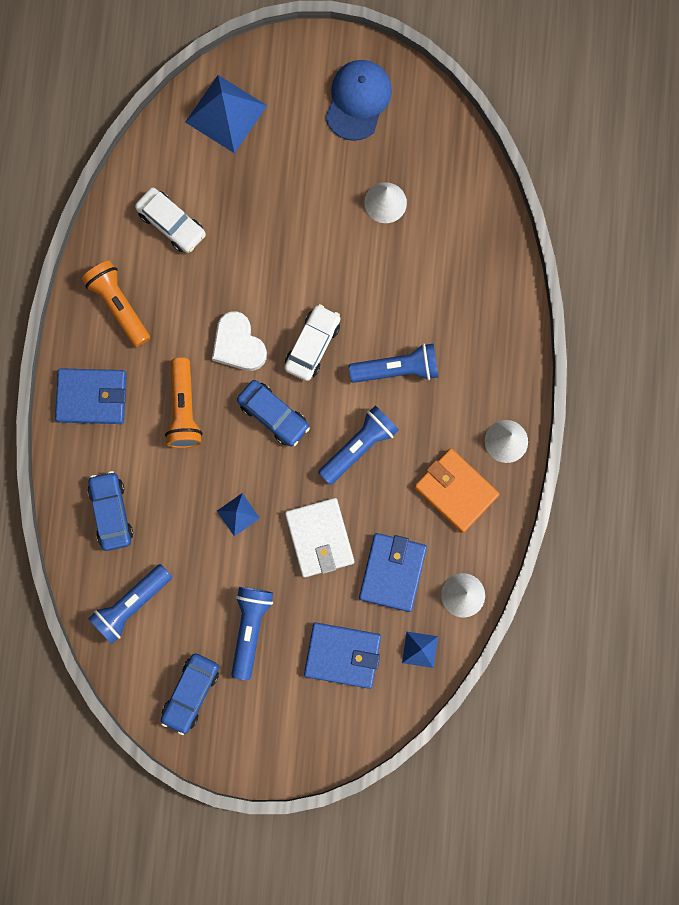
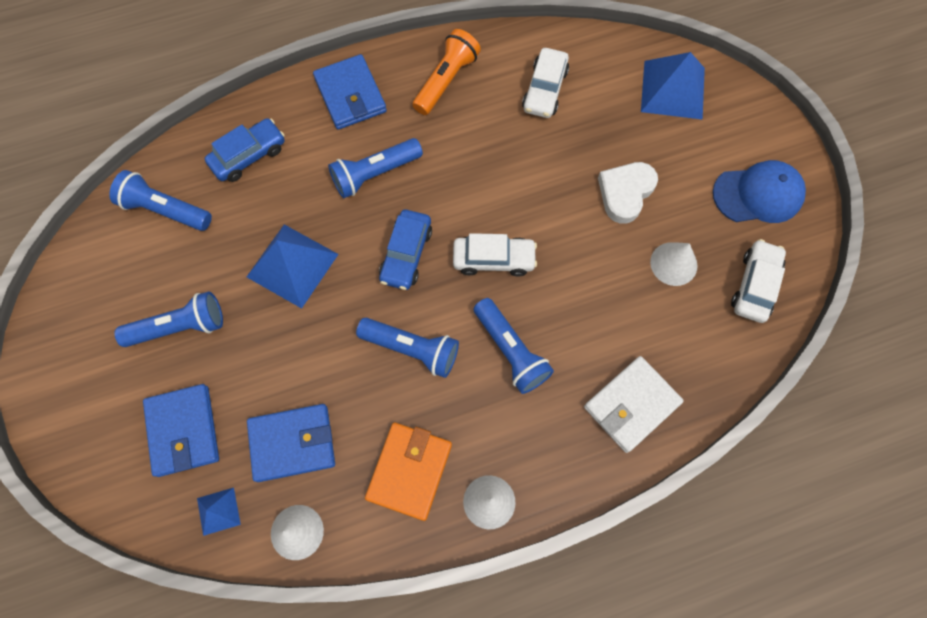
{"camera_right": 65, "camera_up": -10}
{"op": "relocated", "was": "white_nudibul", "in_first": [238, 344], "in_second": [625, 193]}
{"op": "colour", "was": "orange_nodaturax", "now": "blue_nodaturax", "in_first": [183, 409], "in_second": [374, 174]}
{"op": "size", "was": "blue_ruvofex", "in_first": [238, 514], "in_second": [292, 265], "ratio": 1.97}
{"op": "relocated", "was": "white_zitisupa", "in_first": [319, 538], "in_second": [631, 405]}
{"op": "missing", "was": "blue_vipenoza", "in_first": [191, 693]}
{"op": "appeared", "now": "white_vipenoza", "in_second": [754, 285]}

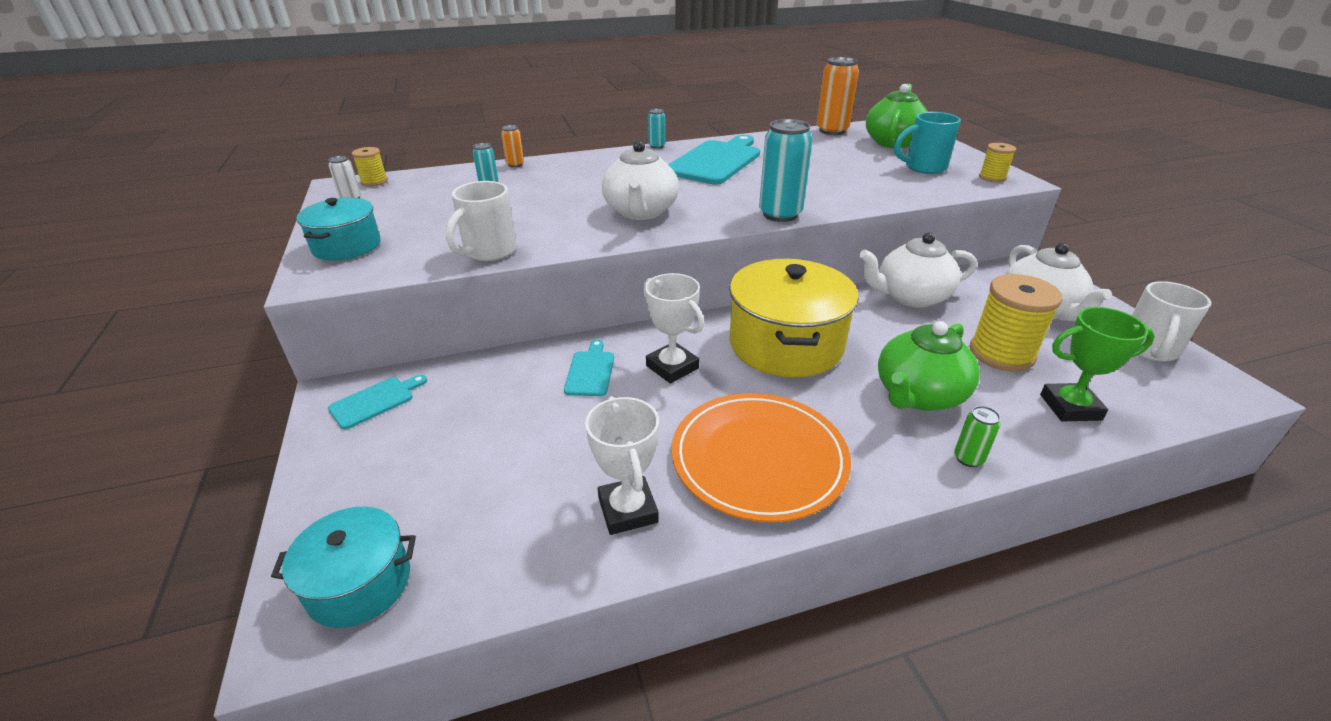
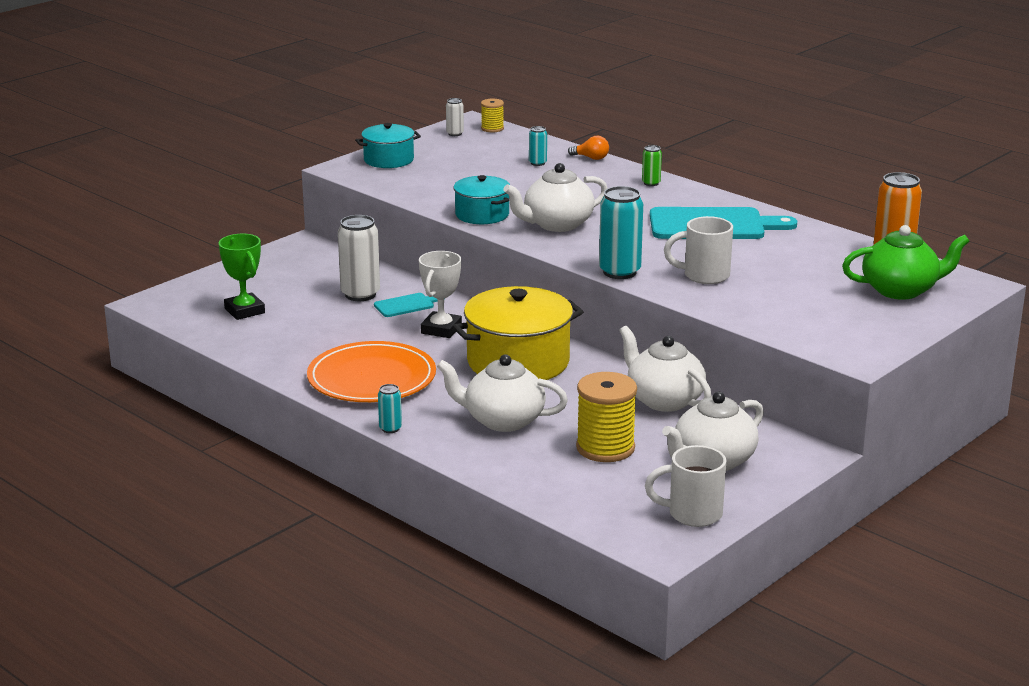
{"camera_right": 60, "camera_up": -10}
{"op": "relocated", "was": "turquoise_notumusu", "in_first": [657, 146], "in_second": [390, 428]}
{"op": "missing", "was": "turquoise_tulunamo", "in_first": [923, 167]}
{"op": "exchanged", "was": "orange_notumusu", "now": "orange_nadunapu", "in_first": [515, 164], "in_second": [591, 158]}
{"op": "missing", "was": "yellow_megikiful", "in_first": [992, 177]}
{"op": "relocated", "was": "white_tulunamo", "in_first": [488, 252], "in_second": [704, 276]}
{"op": "relocated", "was": "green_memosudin", "in_first": [1070, 407], "in_second": [244, 311]}
{"op": "colour", "was": "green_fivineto", "now": "white_fivineto", "in_first": [918, 395], "in_second": [502, 420]}
{"op": "missing", "was": "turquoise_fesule", "in_first": [375, 401]}
{"op": "missing", "was": "white_memosudin", "in_first": [628, 510]}
{"op": "relocated", "was": "green_notumusu", "in_first": [968, 458], "in_second": [651, 183]}
{"op": "relocated", "was": "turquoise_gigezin", "in_first": [359, 584], "in_second": [482, 214]}
{"op": "appeared", "now": "white_notumusu", "in_second": [360, 294]}

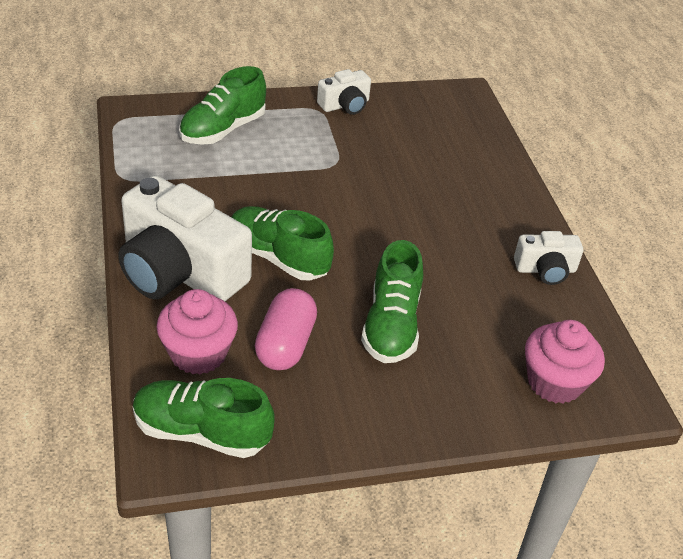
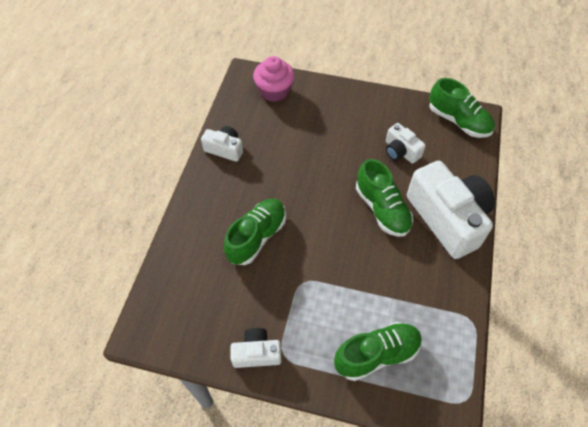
{"camera_right": -150, "camera_up": 15}
{"op": "relocated", "was": "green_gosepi", "in_first": [391, 325], "in_second": [257, 237]}
{"op": "exchanged", "was": "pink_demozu", "now": "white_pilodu", "in_first": [285, 344], "in_second": [400, 151]}
{"op": "missing", "was": "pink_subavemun", "in_first": [198, 353]}

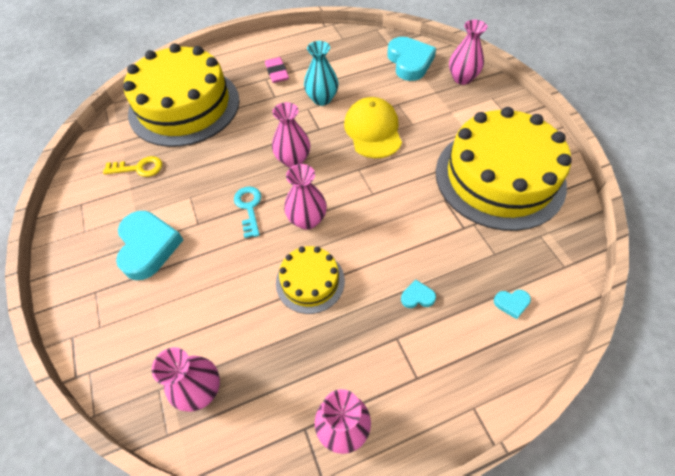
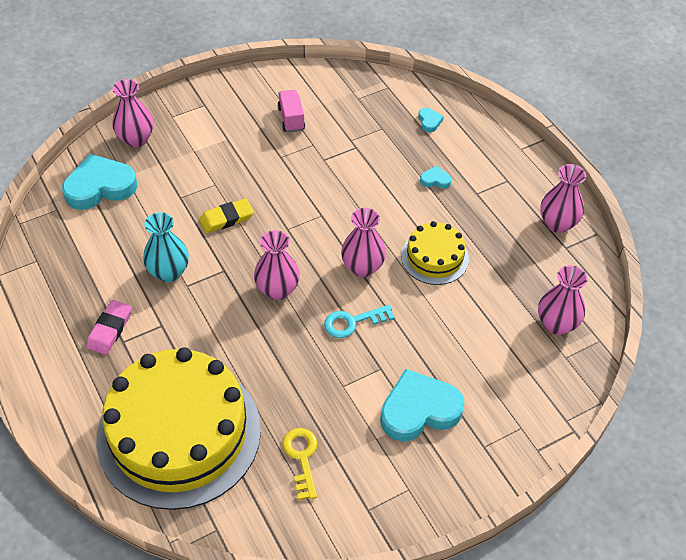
{"camera_right": -100, "camera_up": -5}
{"op": "spun", "was": "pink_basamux", "in_first": [277, 72], "in_second": [110, 329], "clockwise": -45}
{"op": "exchanged", "was": "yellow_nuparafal", "now": "yellow_basamux", "in_first": [373, 130], "in_second": [226, 218]}
{"op": "exchanged", "was": "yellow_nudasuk", "now": "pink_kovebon", "in_first": [499, 177], "in_second": [291, 119]}
{"op": "spun", "was": "turquoise_nudibul", "in_first": [417, 297], "in_second": [435, 180], "clockwise": 105}

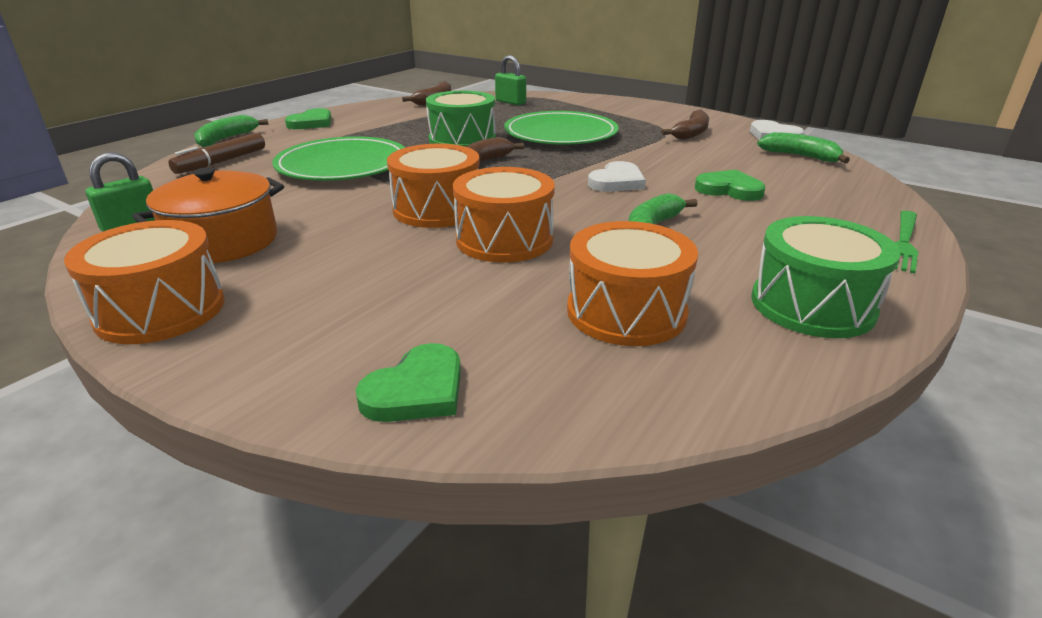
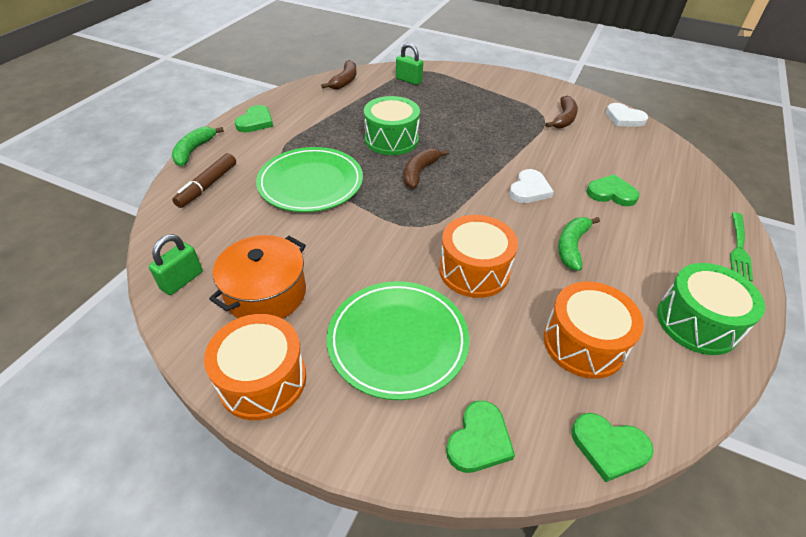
{"camera_right": -10, "camera_up": 15}
{"op": "relocated", "was": "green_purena", "in_first": [560, 134], "in_second": [398, 341]}
{"op": "missing", "was": "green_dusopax", "in_first": [800, 156]}
{"op": "missing", "was": "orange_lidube", "in_first": [437, 209]}
{"op": "appeared", "now": "green_nudibul", "in_second": [609, 447]}

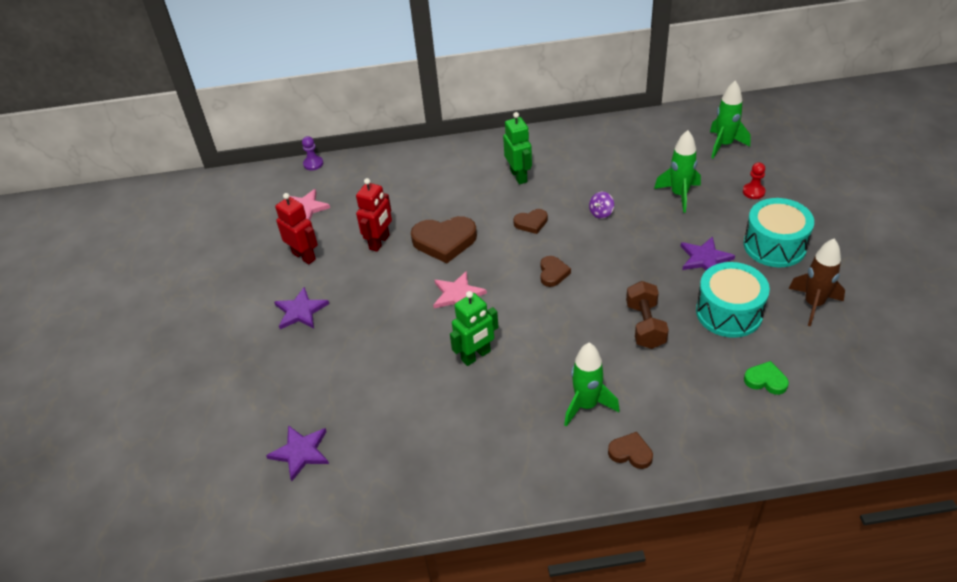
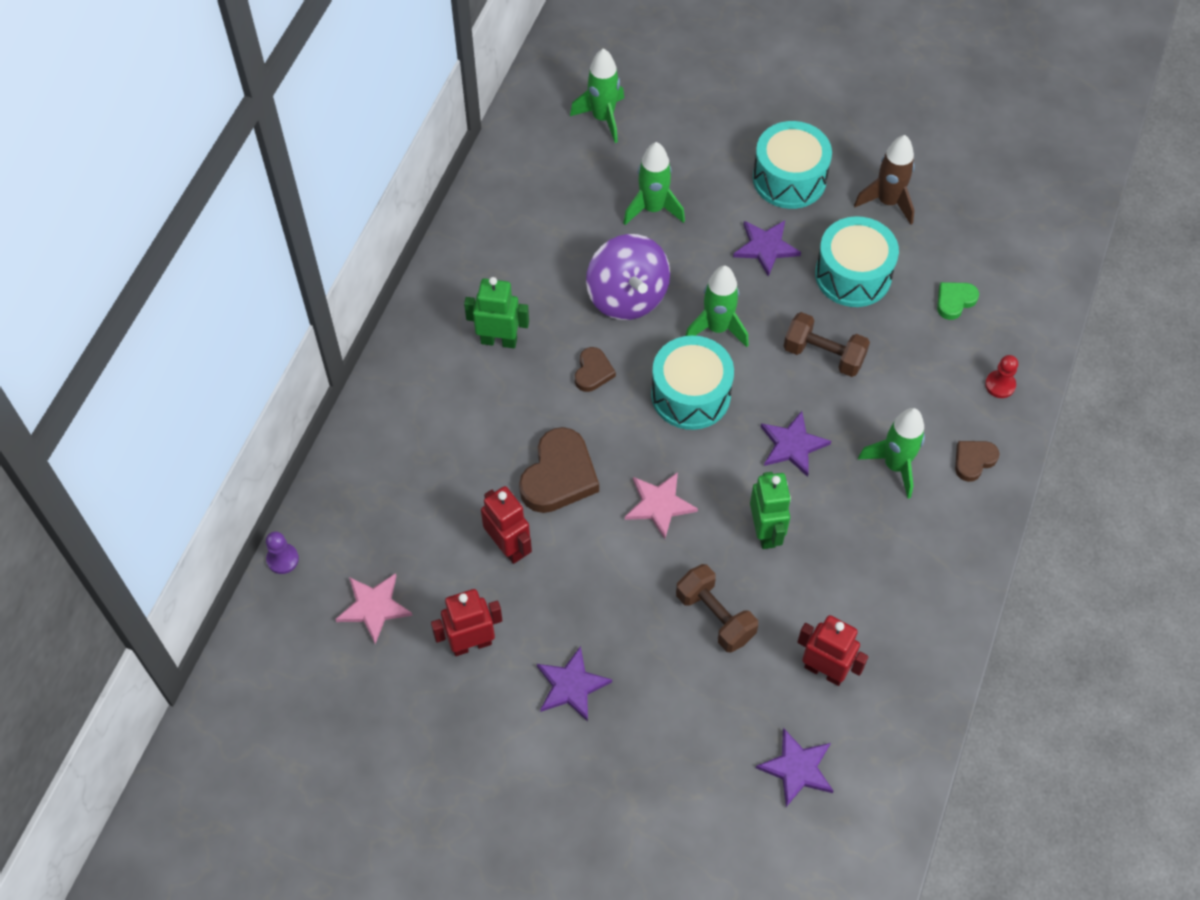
{"camera_right": -65, "camera_up": 15}
{"op": "relocated", "was": "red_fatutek", "in_first": [753, 192], "in_second": [1000, 385]}
{"op": "size", "was": "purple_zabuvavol", "in_first": [601, 213], "in_second": [627, 296], "ratio": 2.41}
{"op": "exchanged", "was": "brown_nudibul", "now": "turquoise_lidube", "in_first": [553, 273], "in_second": [690, 395]}
{"op": "appeared", "now": "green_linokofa", "in_second": [717, 328]}
{"op": "appeared", "now": "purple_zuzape", "in_second": [792, 445]}
{"op": "appeared", "now": "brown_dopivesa", "in_second": [715, 616]}
{"op": "appeared", "now": "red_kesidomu", "in_second": [824, 670]}

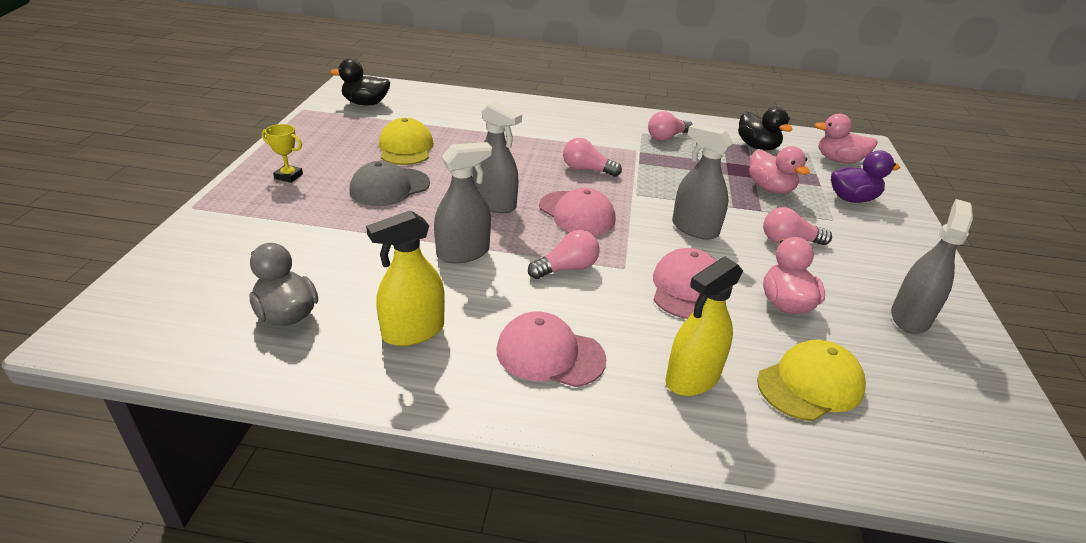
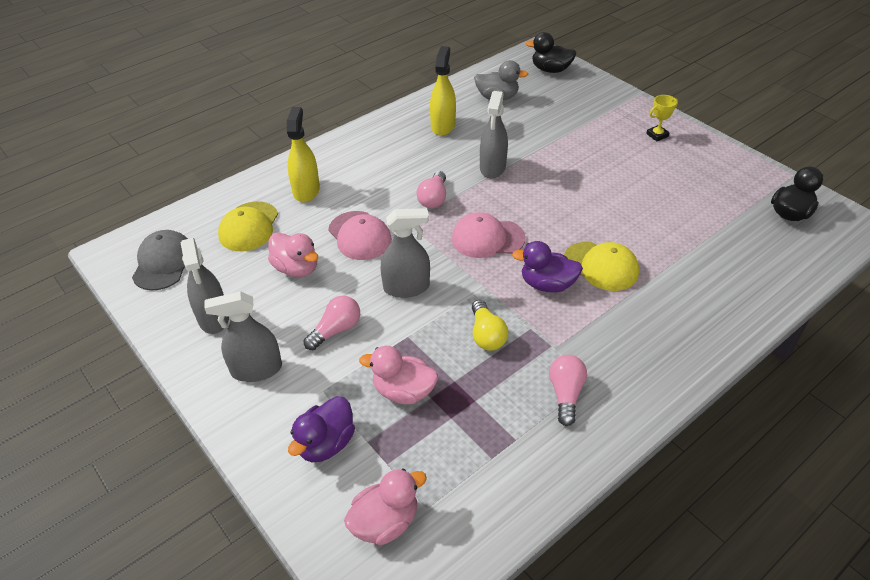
{"camera_right": 135, "camera_up": 10}
{"op": "relocated", "was": "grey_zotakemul", "in_first": [494, 203], "in_second": [256, 369]}
{"op": "relocated", "was": "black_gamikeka", "in_first": [757, 147], "in_second": [550, 70]}
{"op": "relocated", "was": "yellow_nuparafal", "in_first": [406, 148], "in_second": [601, 266]}
{"op": "exchanged", "was": "pink_nadunapu", "now": "purple_gamikeka", "in_first": [587, 170], "in_second": [547, 284]}
{"op": "relocated", "was": "grey_nuparafal", "in_first": [389, 187], "in_second": [163, 263]}
{"op": "missing", "was": "pink_nuparafal", "in_first": [550, 354]}
{"op": "appeared", "now": "yellow_nadunapu", "in_second": [486, 335]}

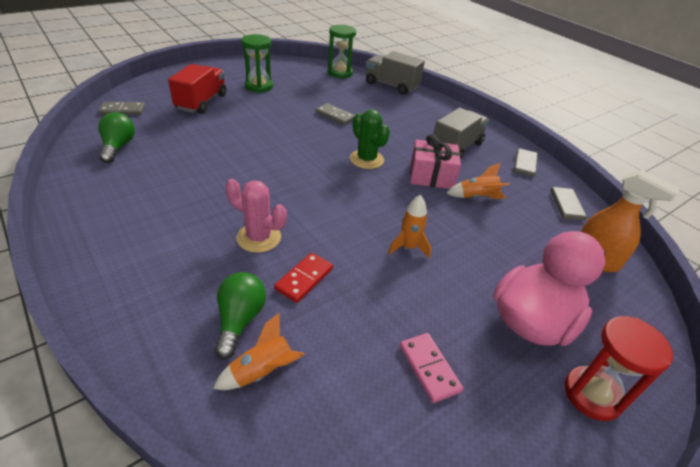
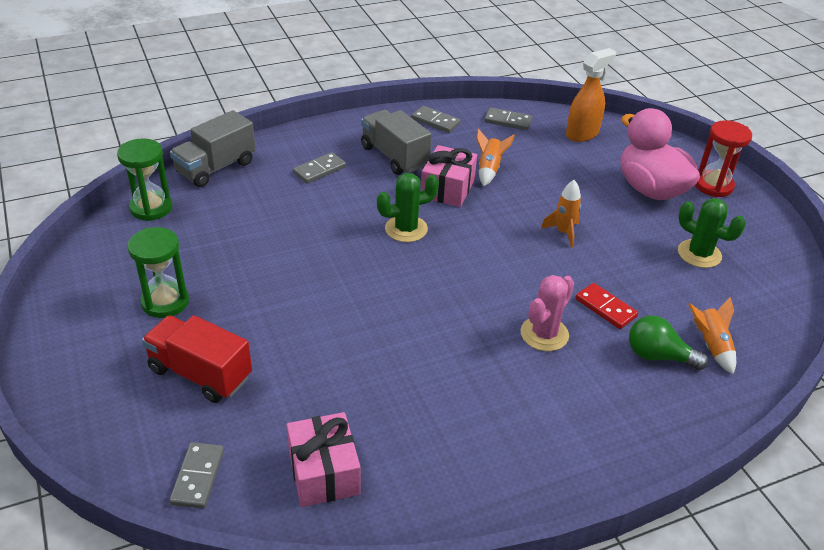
{"camera_right": -75, "camera_up": 0}
{"op": "relocated", "was": "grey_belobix", "in_first": [335, 116], "in_second": [319, 170]}
{"op": "exchanged", "was": "green_nadunapu", "now": "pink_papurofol", "in_first": [118, 147], "in_second": [324, 472]}
{"op": "exchanged", "was": "pink_belobix", "now": "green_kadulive", "in_first": [429, 368], "in_second": [699, 254]}

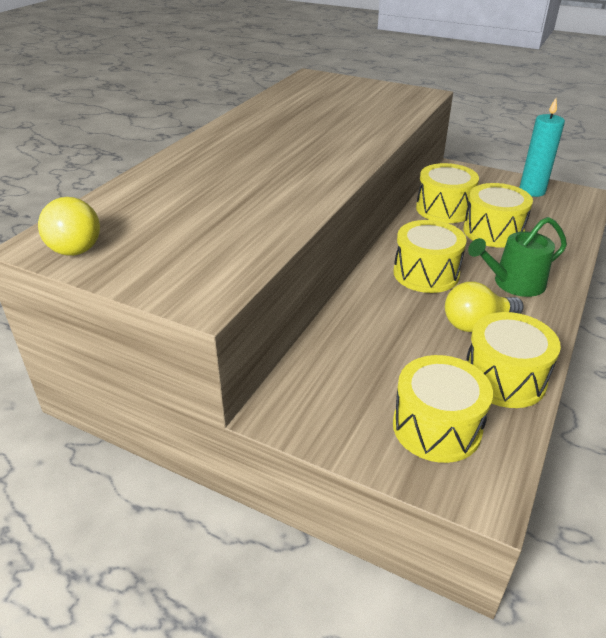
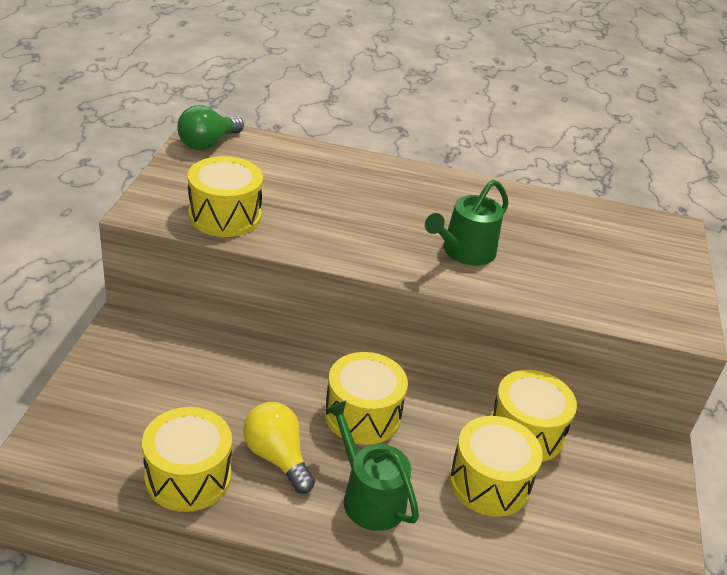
{"camera_right": 70, "camera_up": 0}
{"op": "missing", "was": "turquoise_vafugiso", "in_first": [532, 191]}
{"op": "colour", "was": "yellow_nadunapu", "now": "green_nadunapu", "in_first": [71, 245], "in_second": [208, 144]}
{"op": "relocated", "was": "yellow_lidube", "in_first": [436, 427], "in_second": [225, 215]}
{"op": "appeared", "now": "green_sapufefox", "in_second": [464, 252]}

